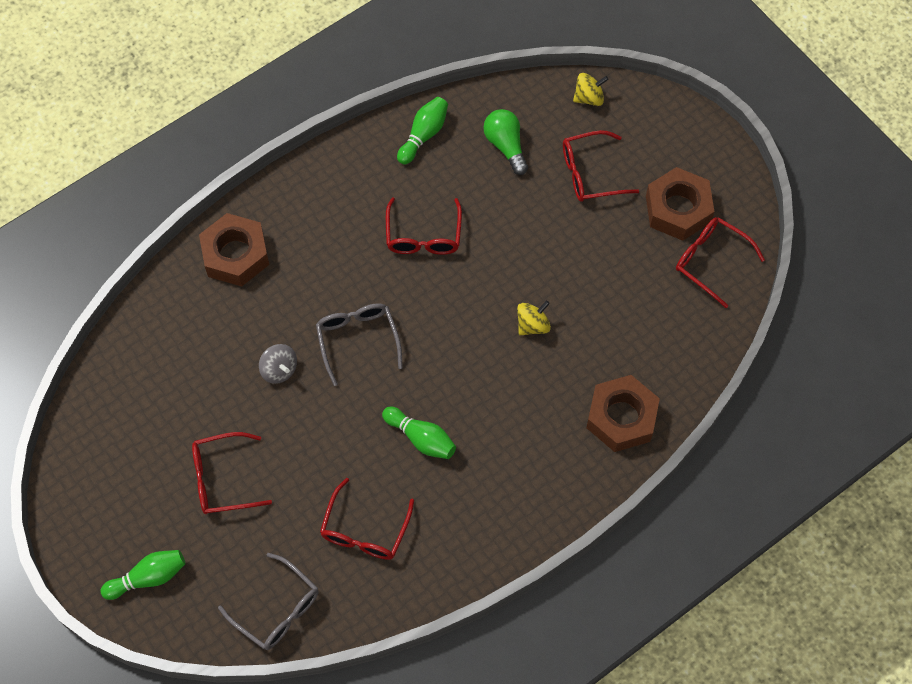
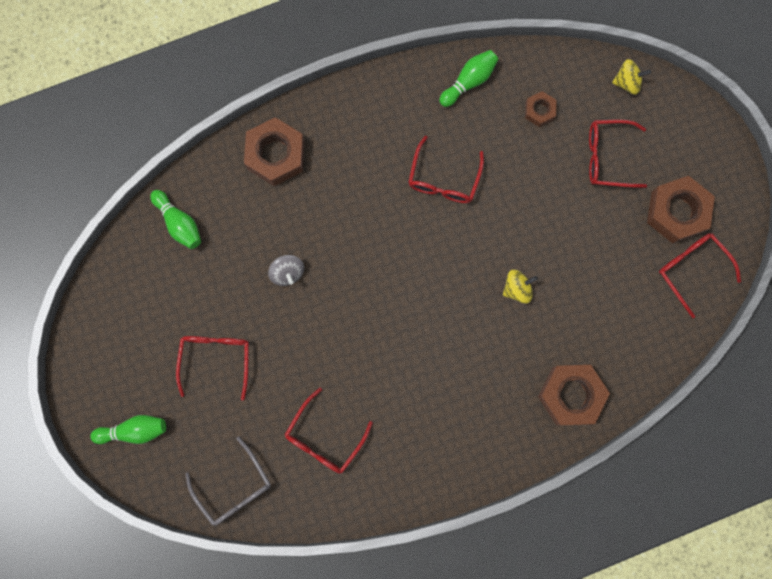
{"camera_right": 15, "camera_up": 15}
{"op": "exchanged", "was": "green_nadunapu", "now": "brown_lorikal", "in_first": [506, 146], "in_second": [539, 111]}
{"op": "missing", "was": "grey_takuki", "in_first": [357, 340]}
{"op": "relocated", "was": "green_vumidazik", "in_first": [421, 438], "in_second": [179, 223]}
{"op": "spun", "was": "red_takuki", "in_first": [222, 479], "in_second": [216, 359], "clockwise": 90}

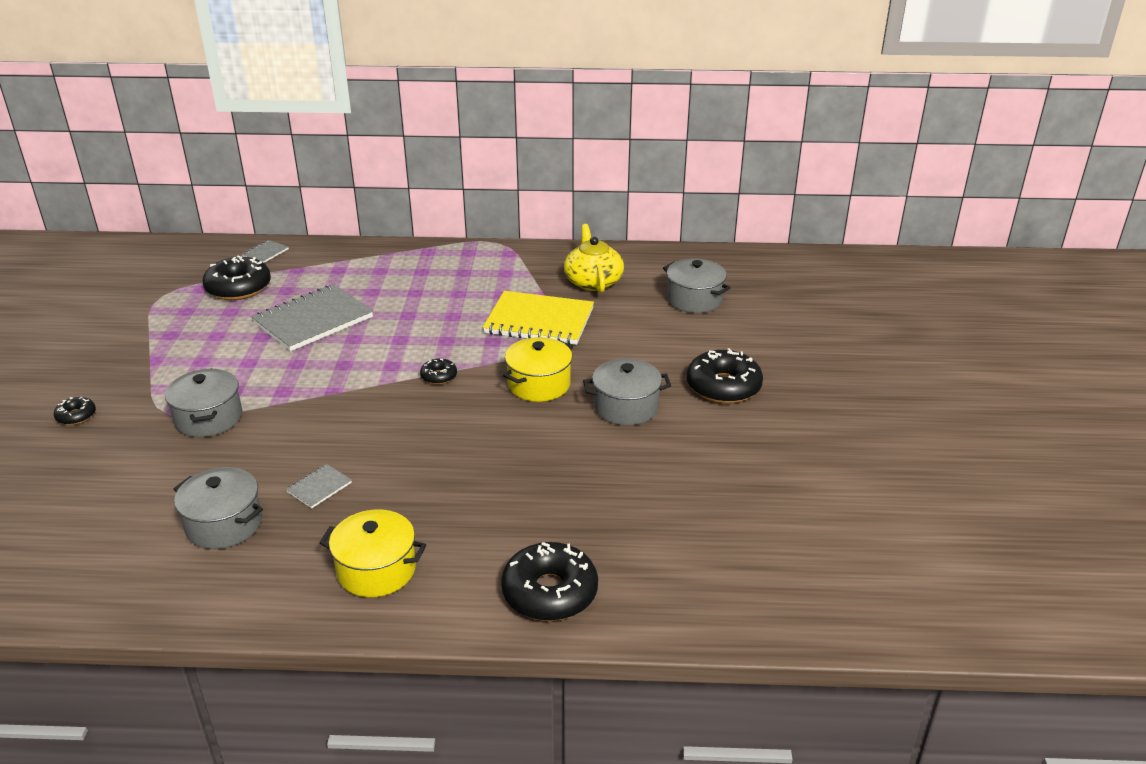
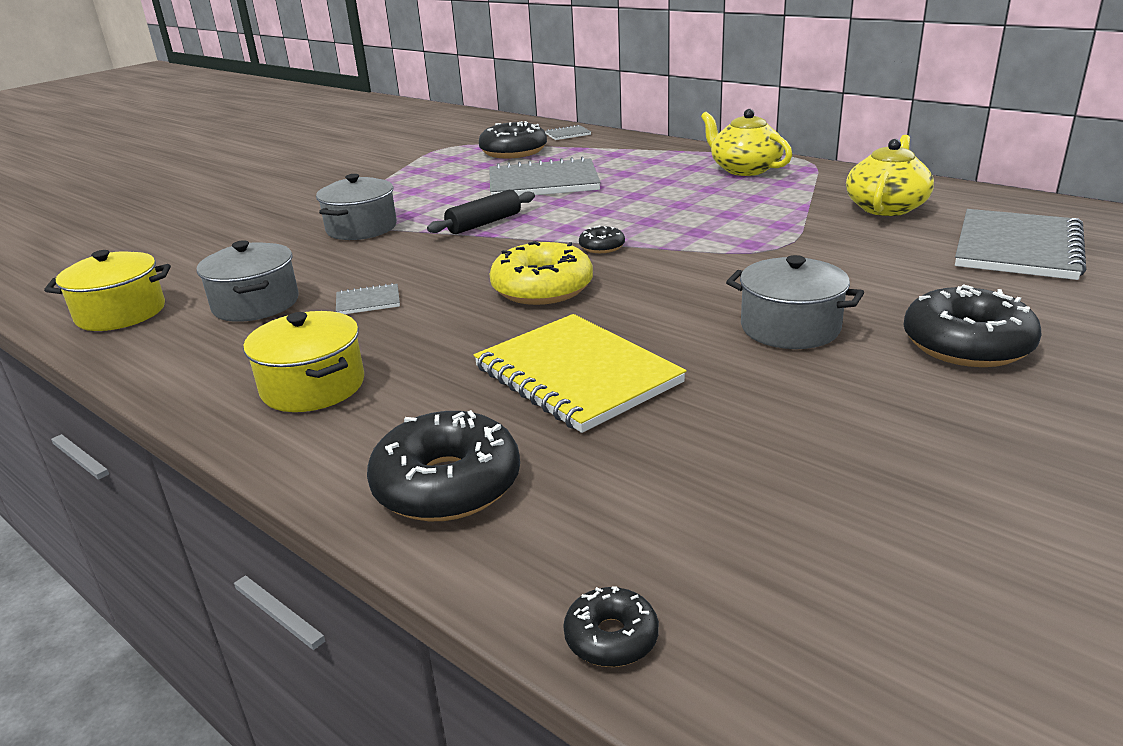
{"camera_right": 40, "camera_up": -5}
{"op": "exchanged", "was": "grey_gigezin", "now": "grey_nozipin", "in_first": [694, 300], "in_second": [1017, 248]}
{"op": "relocated", "was": "yellow_nozipin", "in_first": [539, 321], "in_second": [576, 375]}
{"op": "relocated", "was": "yellow_gigezin", "in_first": [539, 384], "in_second": [121, 313]}
{"op": "relocated", "was": "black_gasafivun", "in_first": [76, 416], "in_second": [611, 637]}
{"op": "appeared", "now": "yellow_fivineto", "in_second": [744, 169]}
{"op": "appeared", "now": "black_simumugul", "in_second": [484, 223]}
{"op": "appeared", "now": "yellow_gasafivun", "in_second": [542, 288]}

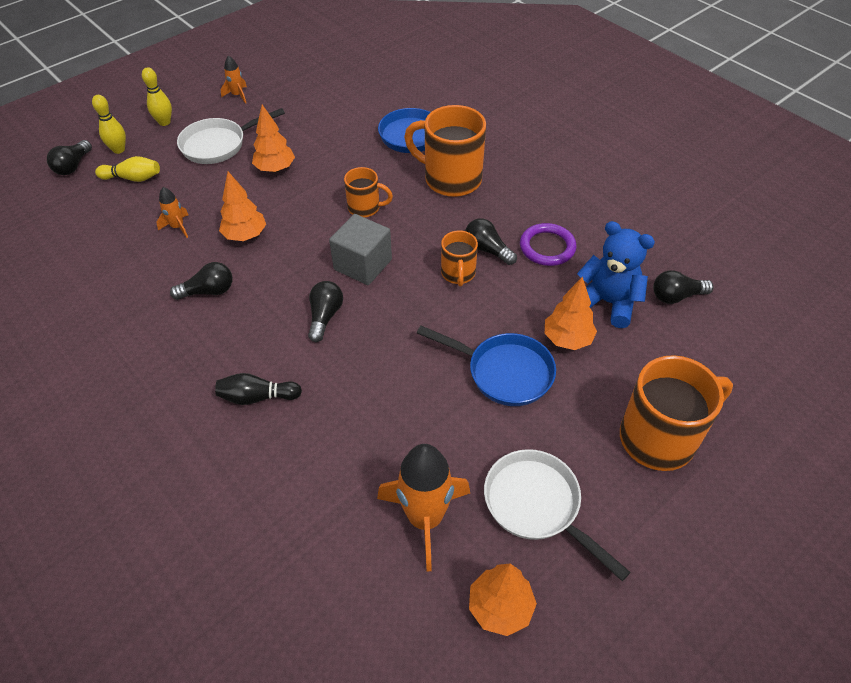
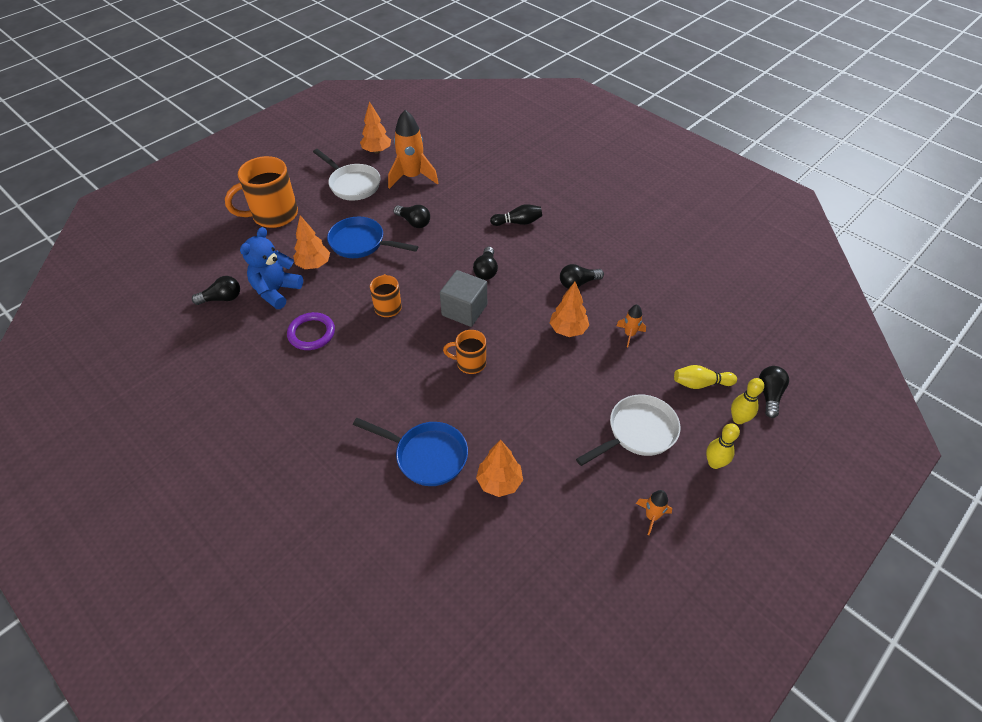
{"camera_right": 175, "camera_up": 0}
{"op": "relocated", "was": "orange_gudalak", "in_first": [275, 169], "in_second": [499, 482]}
{"op": "missing", "was": "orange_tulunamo", "in_first": [450, 179]}
{"op": "relocated", "was": "black_nadunapu", "in_first": [487, 250], "in_second": [414, 222]}
{"op": "spun", "was": "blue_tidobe", "in_first": [608, 302], "in_second": [276, 291], "clockwise": 90}

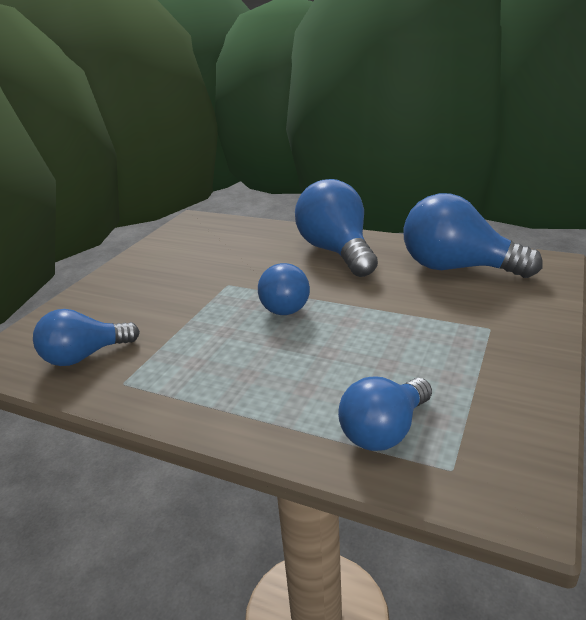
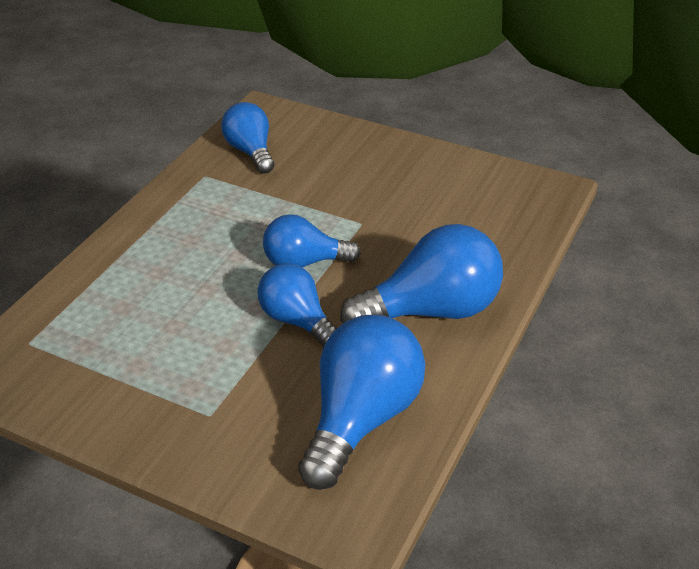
{"camera_right": 90, "camera_up": 10}
{"op": "relocated", "was": "blue_nadunapu", "in_first": [384, 431], "in_second": [297, 321]}

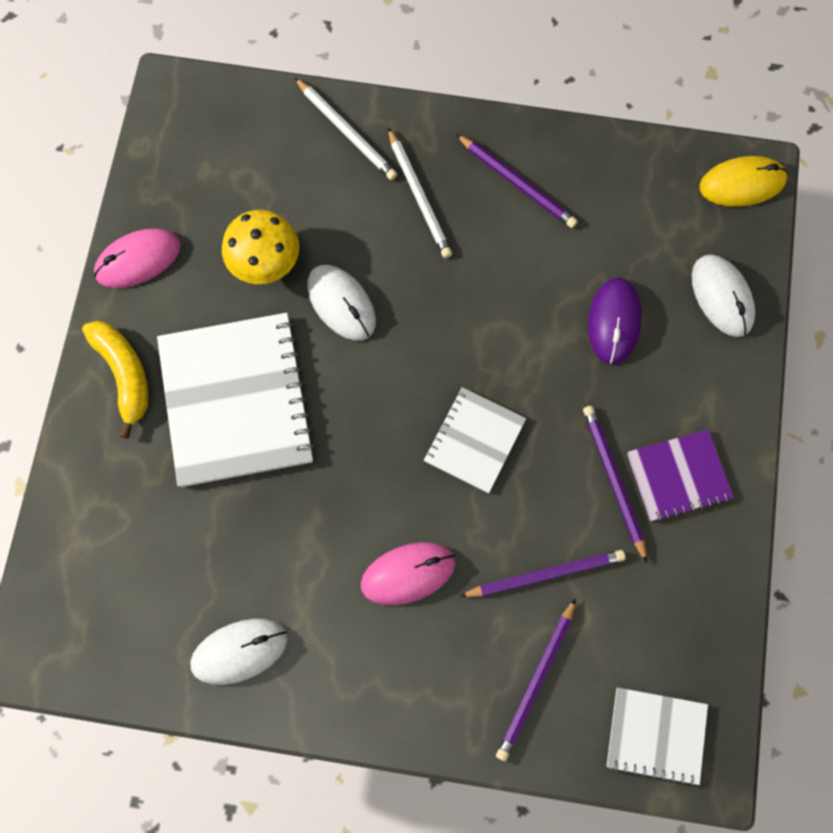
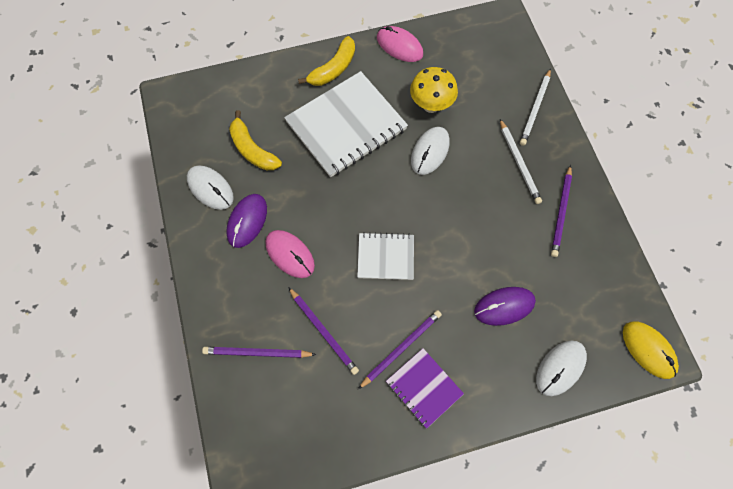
{"camera_right": 65, "camera_up": -5}
{"op": "spun", "was": "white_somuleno", "in_first": [419, 196], "in_second": [519, 163], "clockwise": -60}
{"op": "missing", "was": "white_nozipin", "in_first": [656, 736]}
{"op": "appeared", "now": "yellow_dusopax", "in_second": [252, 150]}
{"op": "appeared", "now": "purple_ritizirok", "in_second": [247, 221]}

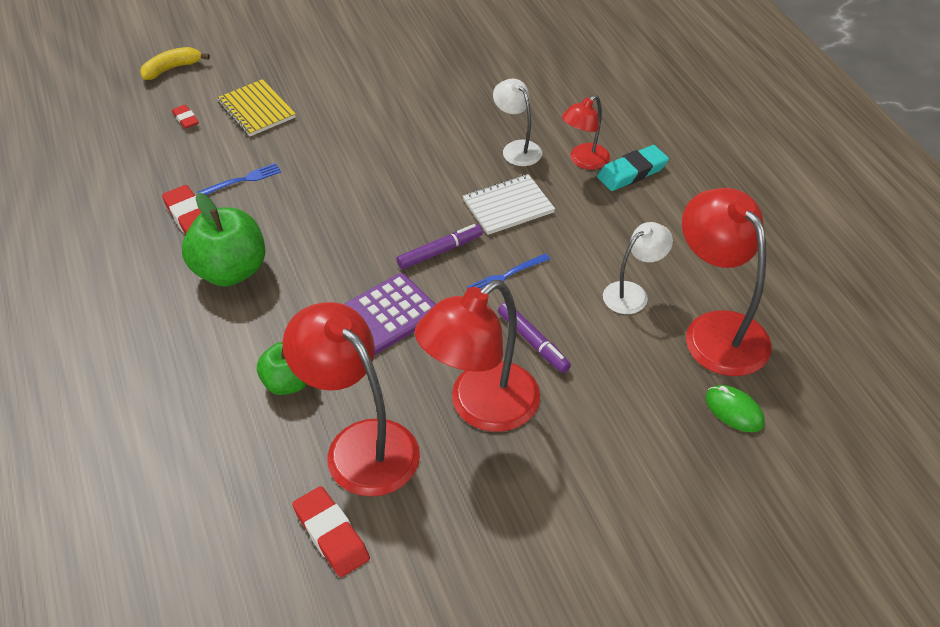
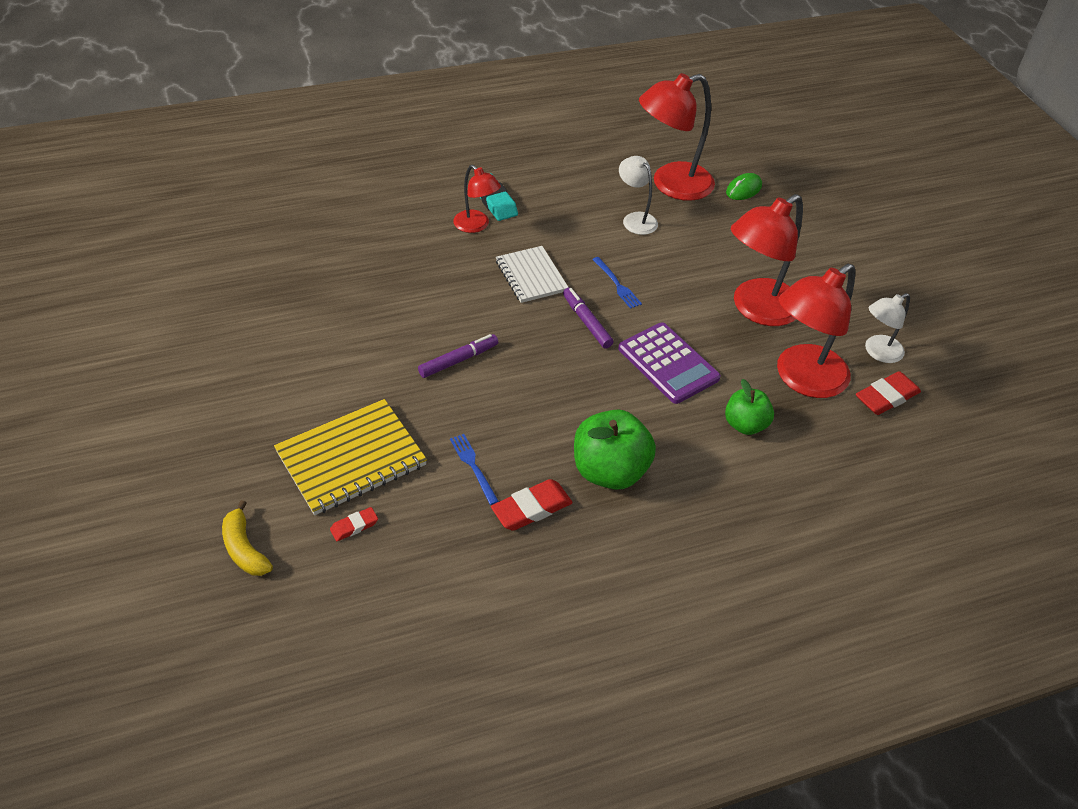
{"camera_right": -90, "camera_up": 0}
{"op": "size", "was": "yellow_nozipin", "in_first": [256, 110], "in_second": [351, 459], "ratio": 1.53}
{"op": "relocated", "was": "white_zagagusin", "in_first": [517, 148], "in_second": [877, 352]}
{"op": "spun", "was": "red_zagagusin", "in_first": [480, 407], "in_second": [756, 309], "clockwise": 90}
{"op": "relocated", "was": "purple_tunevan", "in_first": [533, 342], "in_second": [458, 360]}

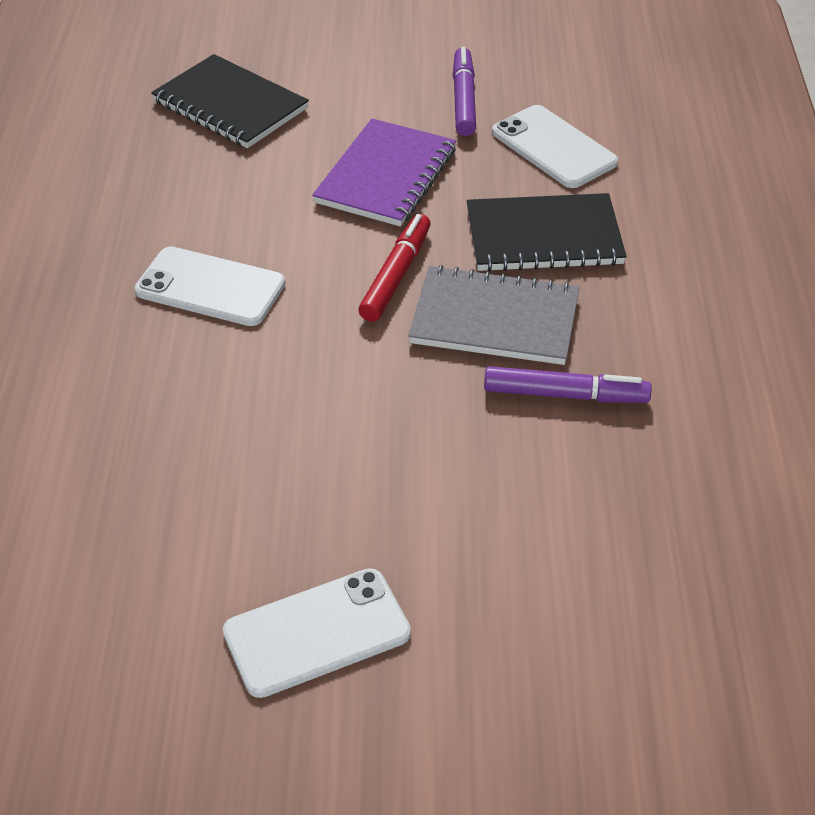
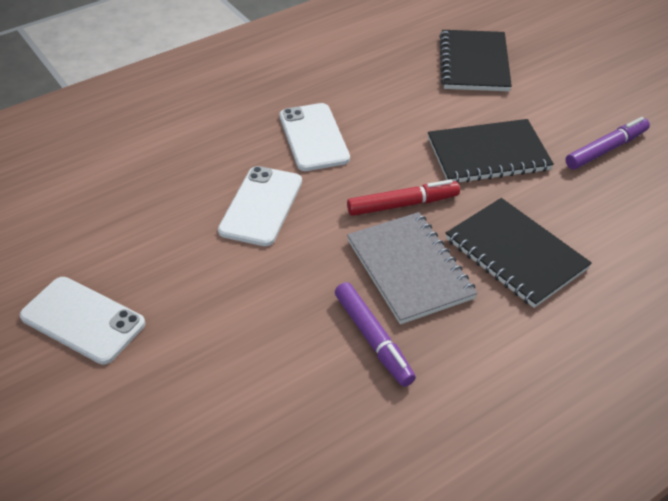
{"camera_right": 55, "camera_up": 0}
{"op": "relocated", "was": "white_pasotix", "in_first": [554, 147], "in_second": [261, 206]}
{"op": "colour", "was": "purple_nozipin", "now": "black_nozipin", "in_first": [386, 176], "in_second": [488, 154]}

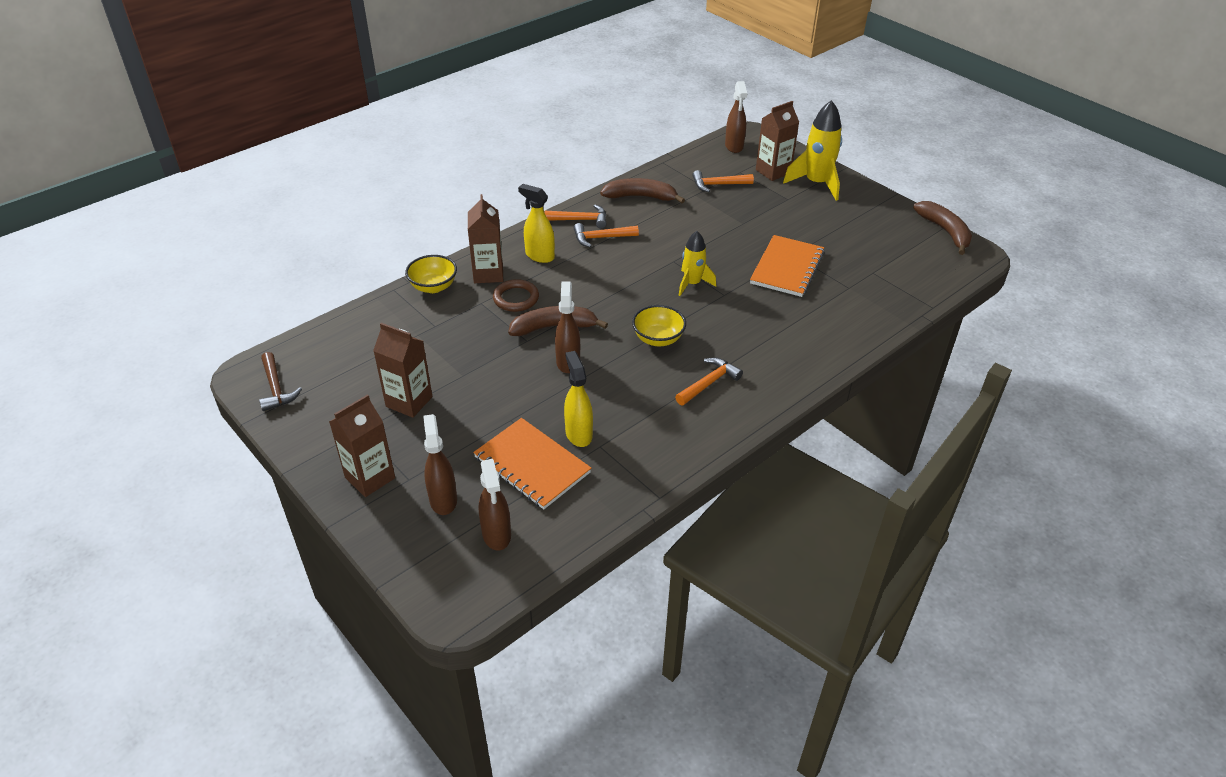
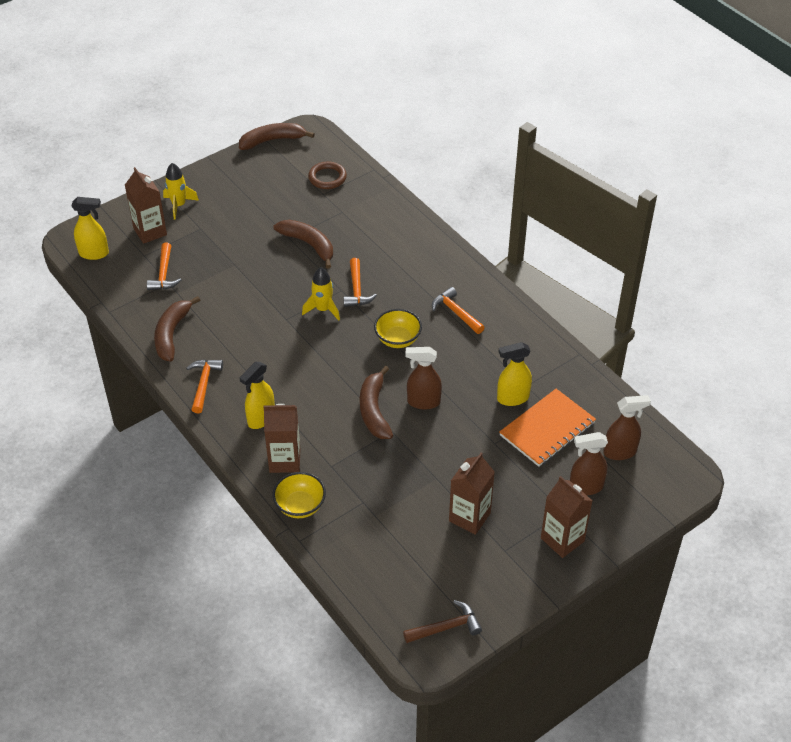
{"camera_right": -85, "camera_up": 5}
{"op": "colour", "was": "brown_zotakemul", "now": "yellow_zotakemul", "in_first": [734, 146], "in_second": [94, 253]}
{"op": "size", "was": "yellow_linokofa", "in_first": [816, 183], "in_second": [179, 205], "ratio": 0.63}
{"op": "relocated", "was": "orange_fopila", "in_first": [601, 238], "in_second": [357, 289]}
{"op": "exchanged", "was": "orange_nozipin", "now": "brown_dusopax", "in_first": [787, 268], "in_second": [309, 245]}
{"op": "relocated", "was": "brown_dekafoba", "in_first": [516, 298], "in_second": [327, 178]}

